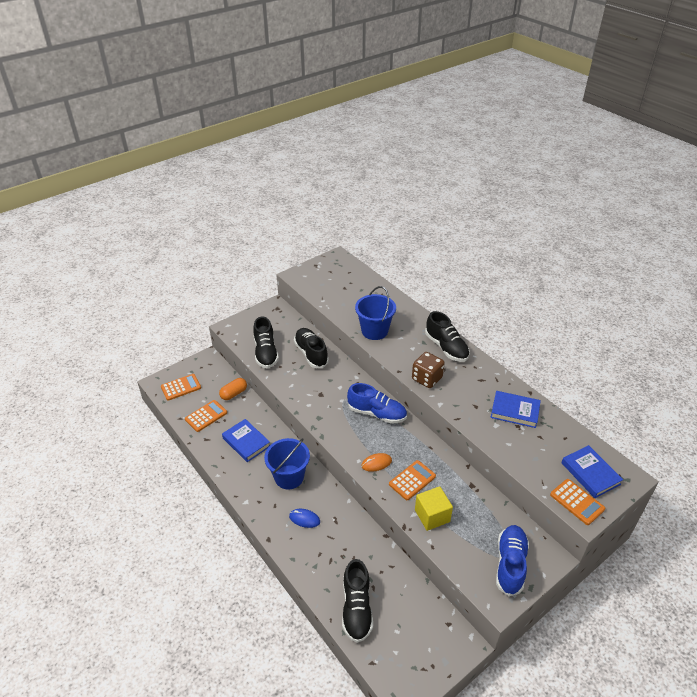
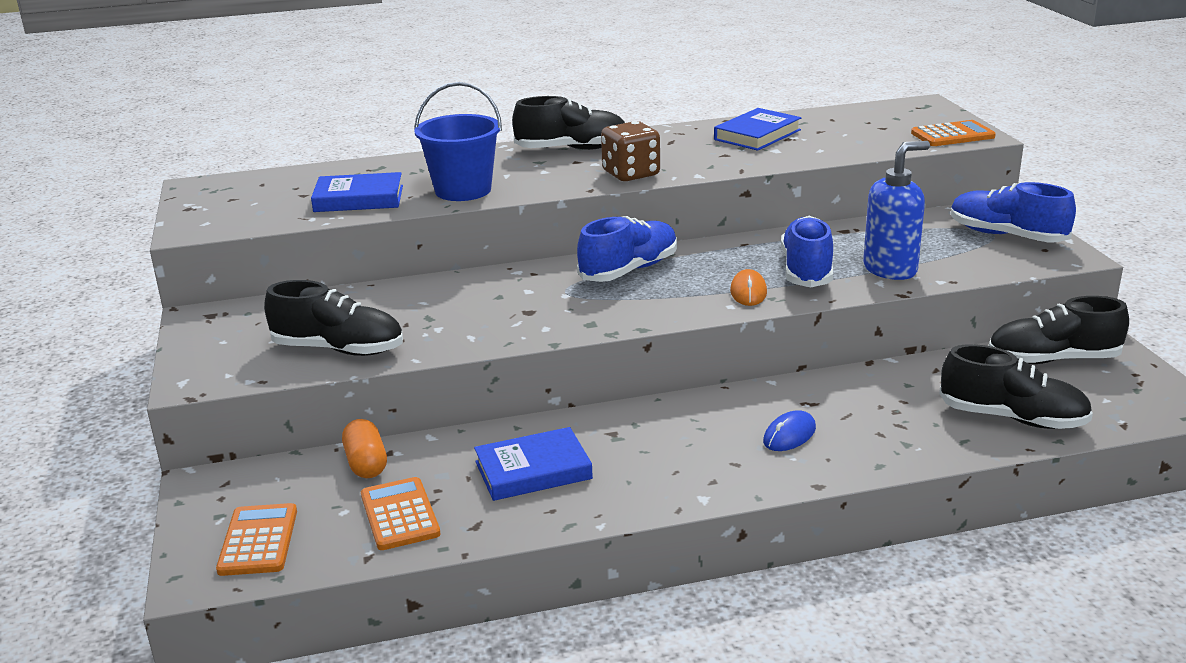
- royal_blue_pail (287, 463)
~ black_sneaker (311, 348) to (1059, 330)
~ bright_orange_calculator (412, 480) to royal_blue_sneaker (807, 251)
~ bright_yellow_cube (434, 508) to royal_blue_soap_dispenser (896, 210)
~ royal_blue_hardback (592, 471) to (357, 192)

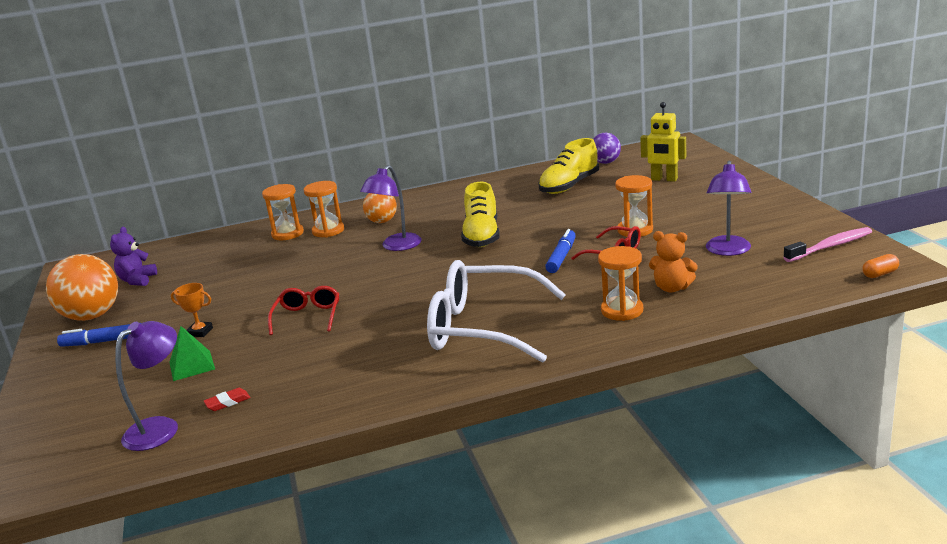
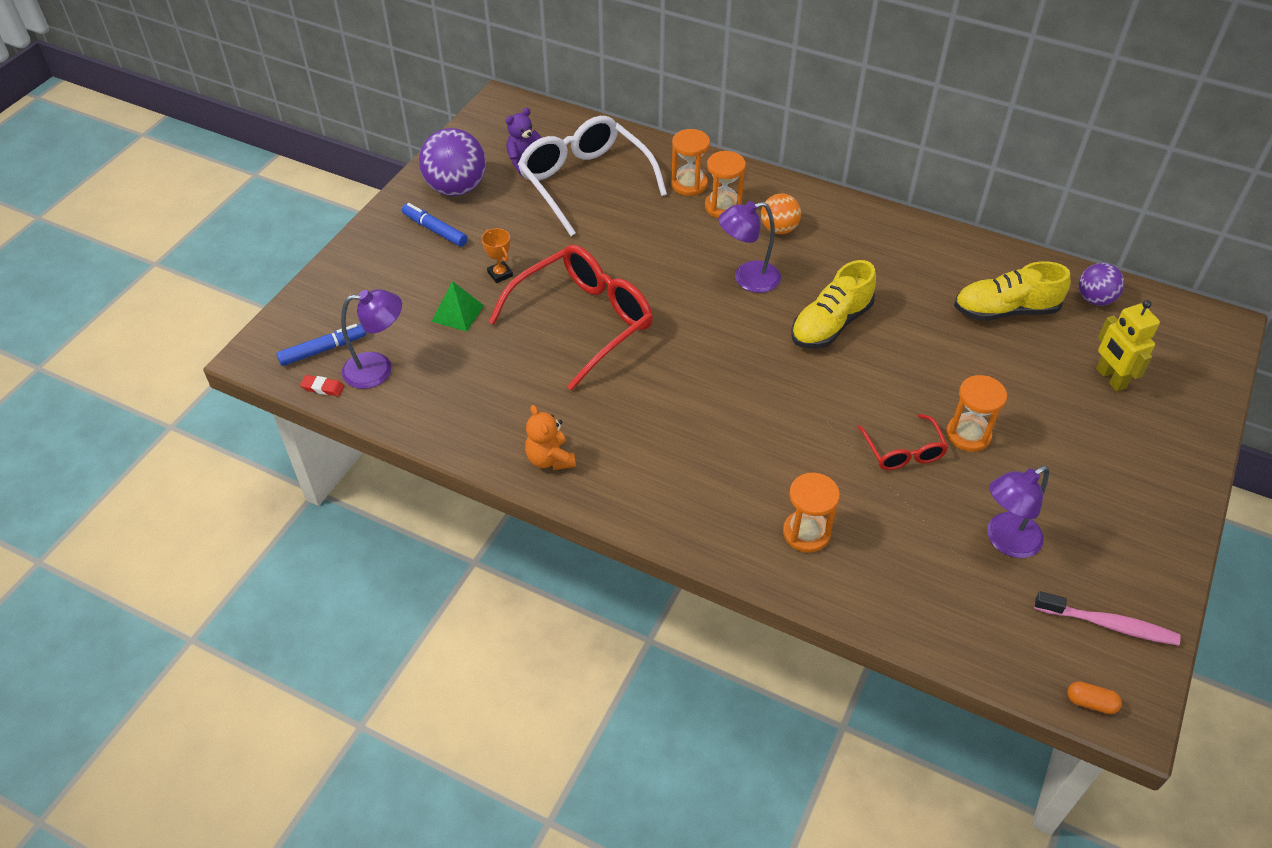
~ bright_orange_sphere (82, 287) to royal_purple_sphere (452, 162)
~ crimson_eraser (226, 399) to (322, 385)
~ crimson_spectacles (303, 310) = (570, 318) x1.98
~ pure_white_spectacles (496, 311) to (592, 176)
~ royal_blue_marker (560, 251) to (321, 345)
~ bright_orange_teddy (673, 261) to (550, 437)

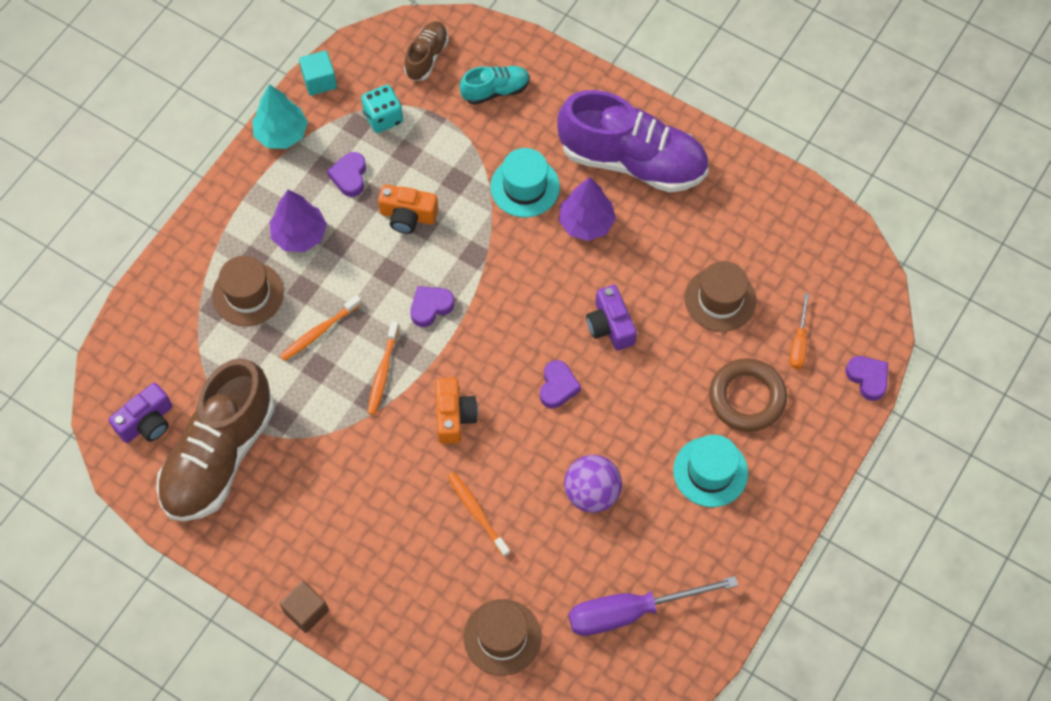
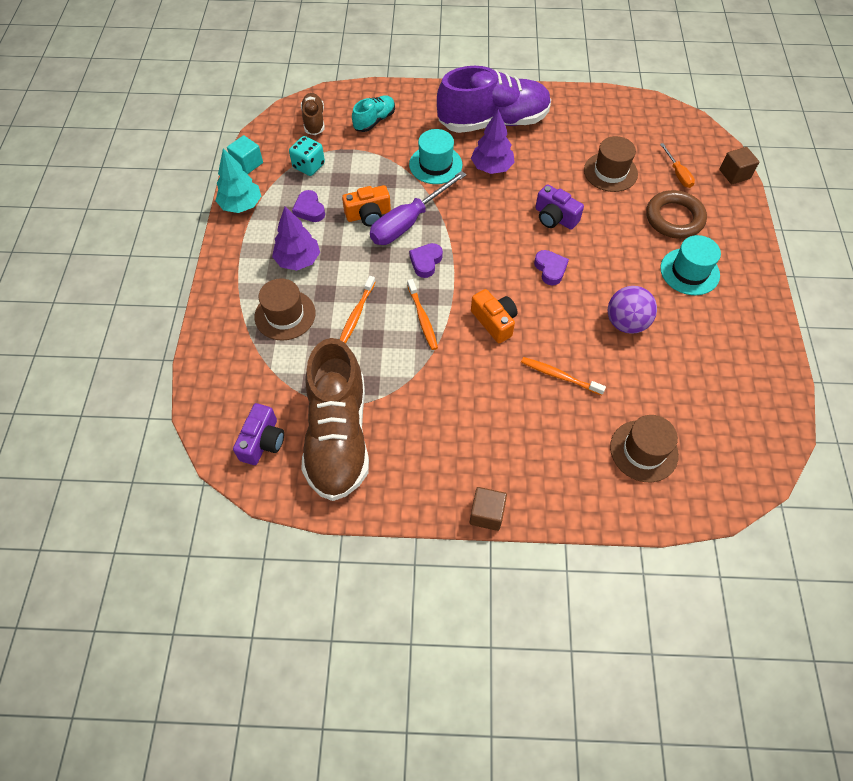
~ royal_purple_hand_screwdriver (653, 606) to (418, 208)
~ royal_purple_love_heart (866, 378) to brown_cube (739, 165)

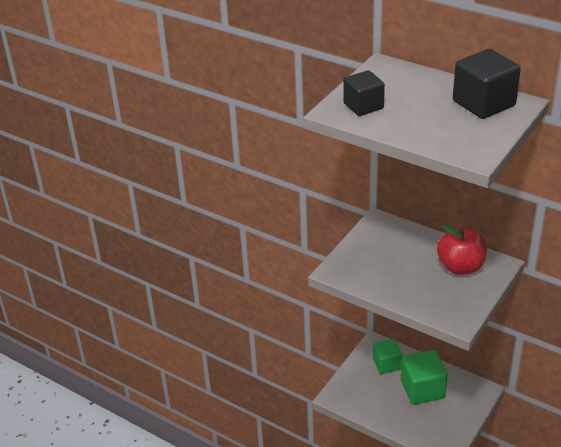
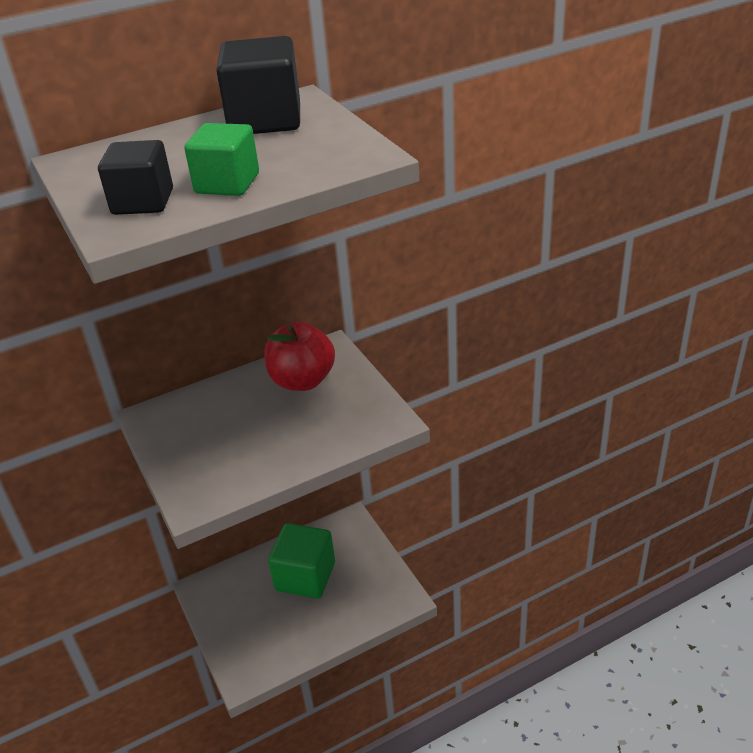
~ leaf-green_cube (388, 356) to (221, 159)

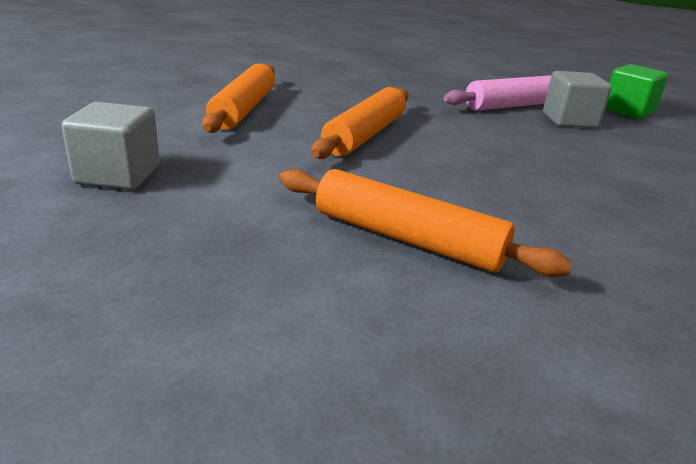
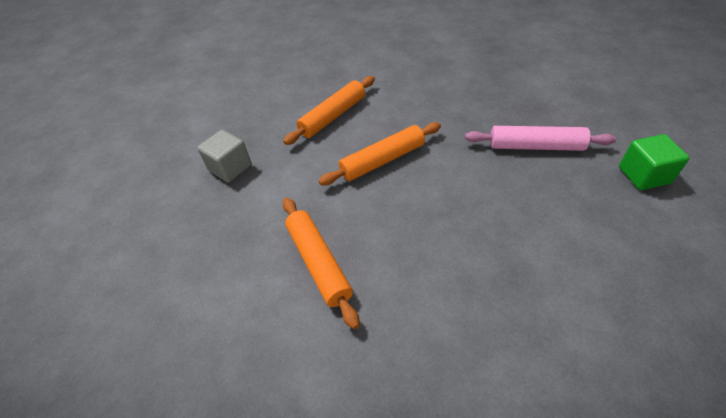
- ash-grey_cube (577, 99)

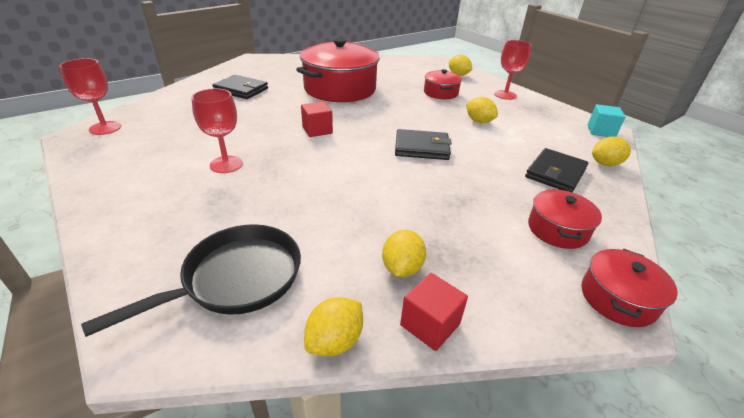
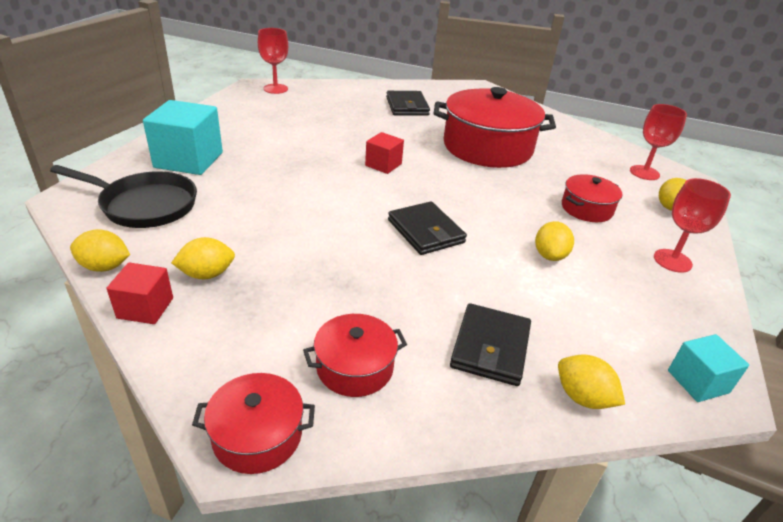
~ crimson_goblet (217, 130) to (658, 142)
~ black_card_wallet (556, 170) = (490, 344) 75 degrees counterclockwise
+ teal_cube (183, 137)

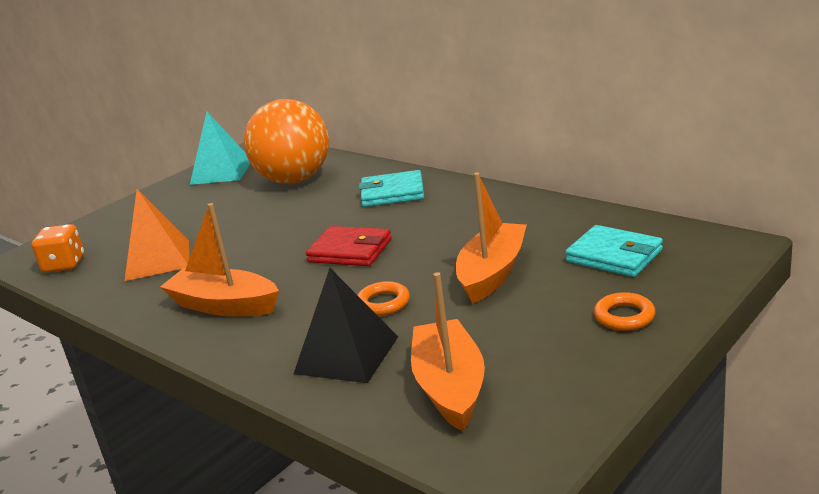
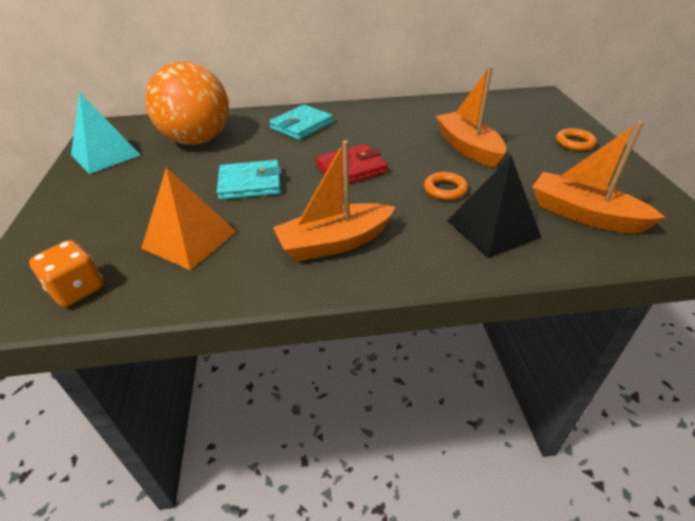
~ teal_card_wallet (614, 251) to (249, 180)

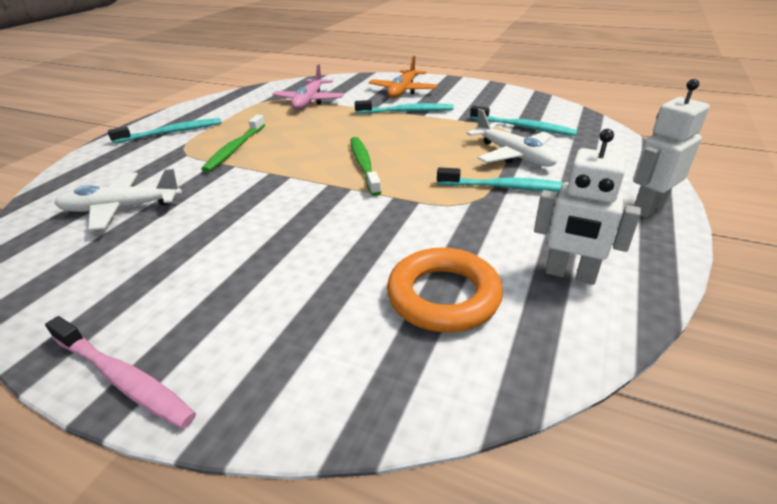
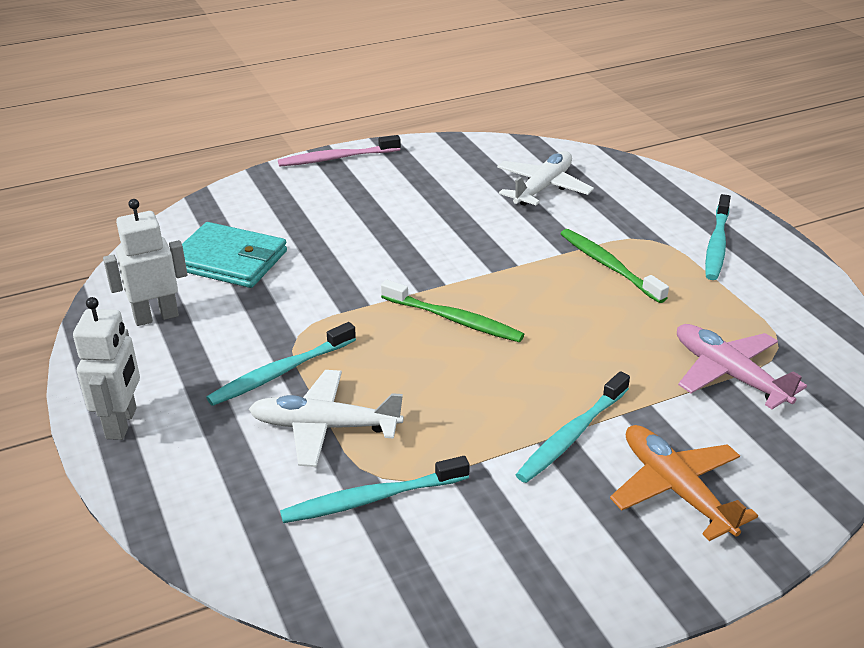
~ bright_orange_ring (445, 290) to teal_card_wallet (234, 255)

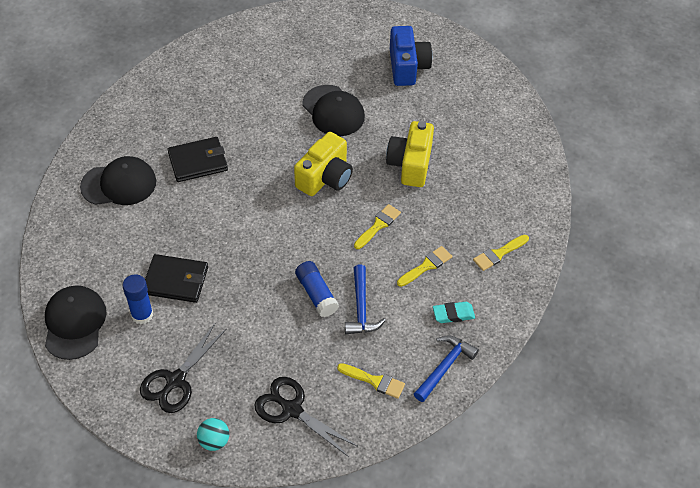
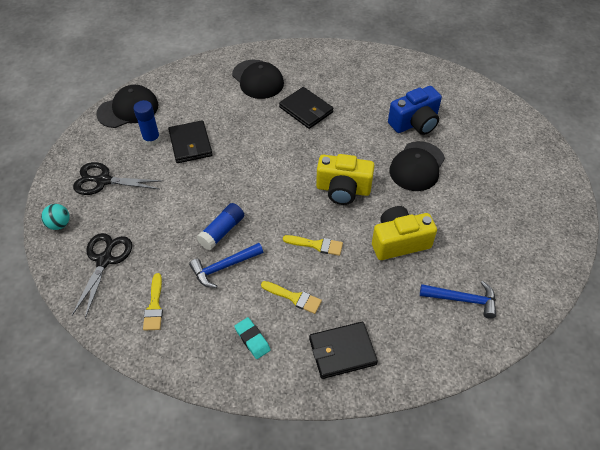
~ royal_blue_compact_camera (411, 56) to (415, 110)
~ royal_blue_claw_hammer (446, 368) to (458, 300)
~ bright_yellow_paintbrush (501, 253) to black_card_wallet (343, 350)

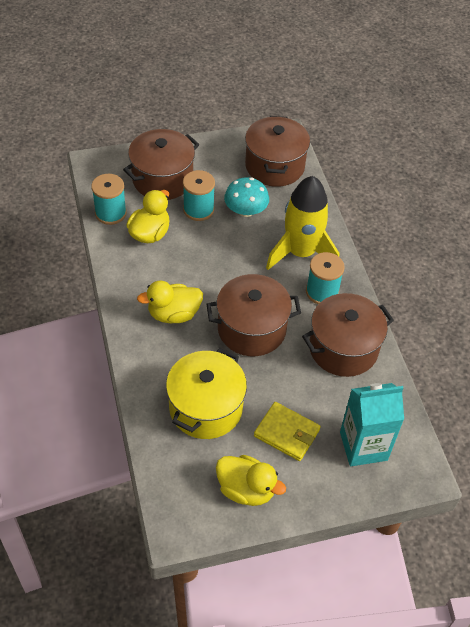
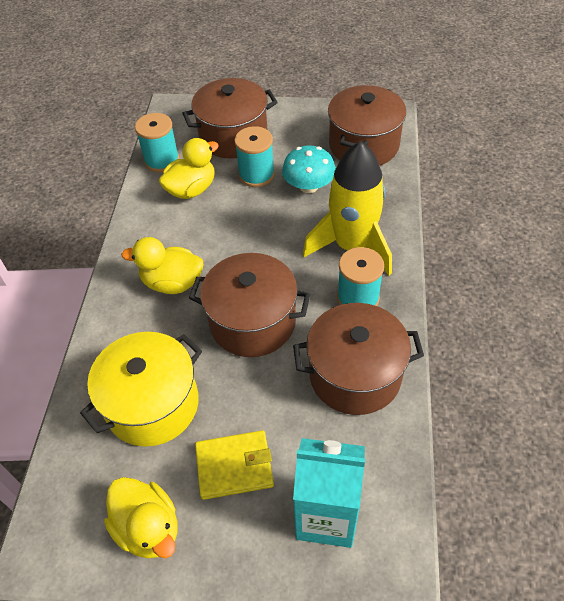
~ bright_yellow_card_wallet (287, 431) = (234, 465) 60 degrees counterclockwise

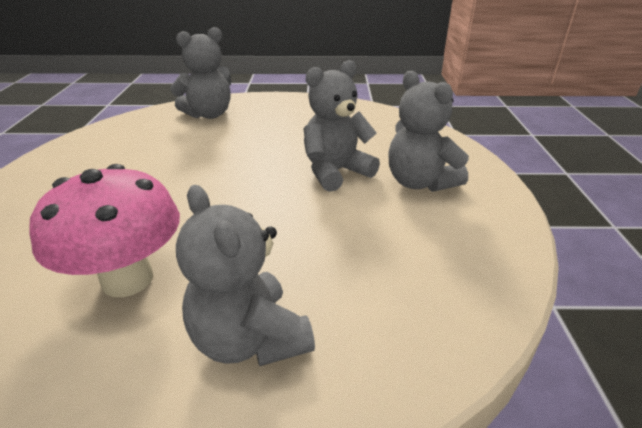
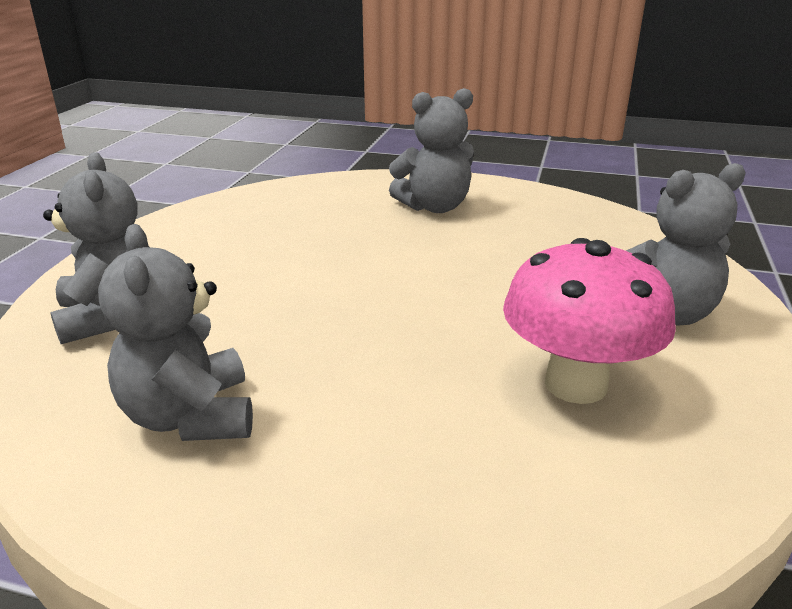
~ ash-grey_teddy (341, 126) to (175, 332)

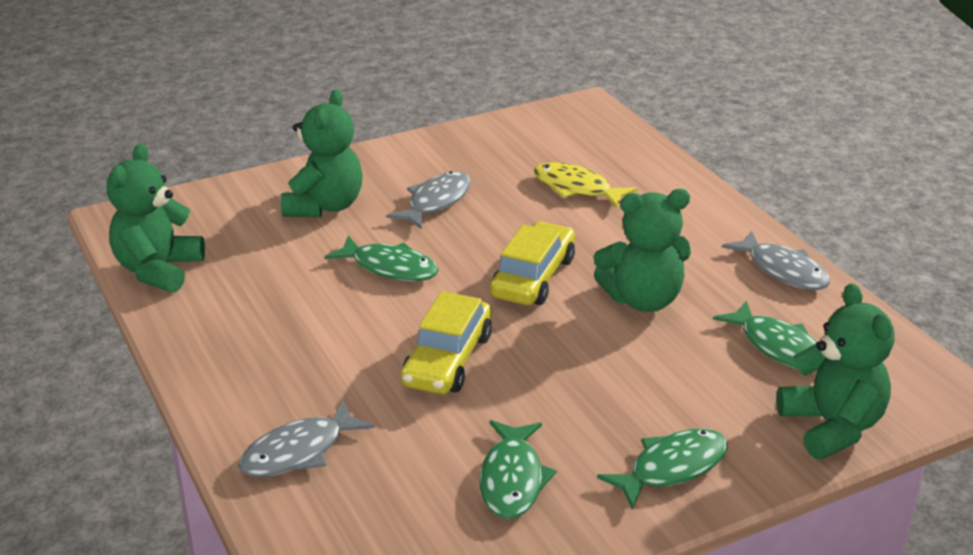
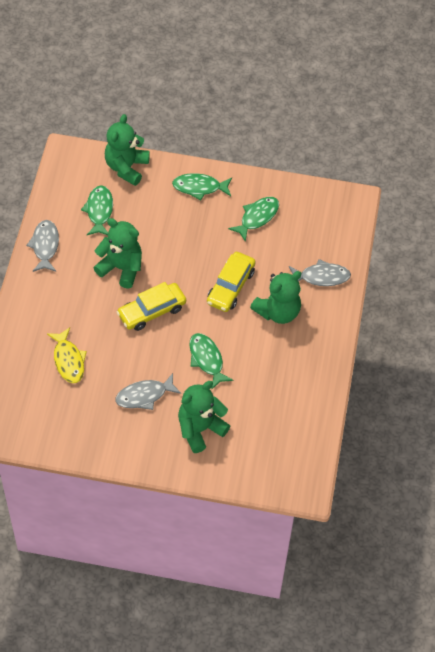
~ leaf-green_teddy (156, 218) to (275, 297)
~ bright_yellow_toy_car (446, 342) = (231, 282) 150 degrees clockwise

